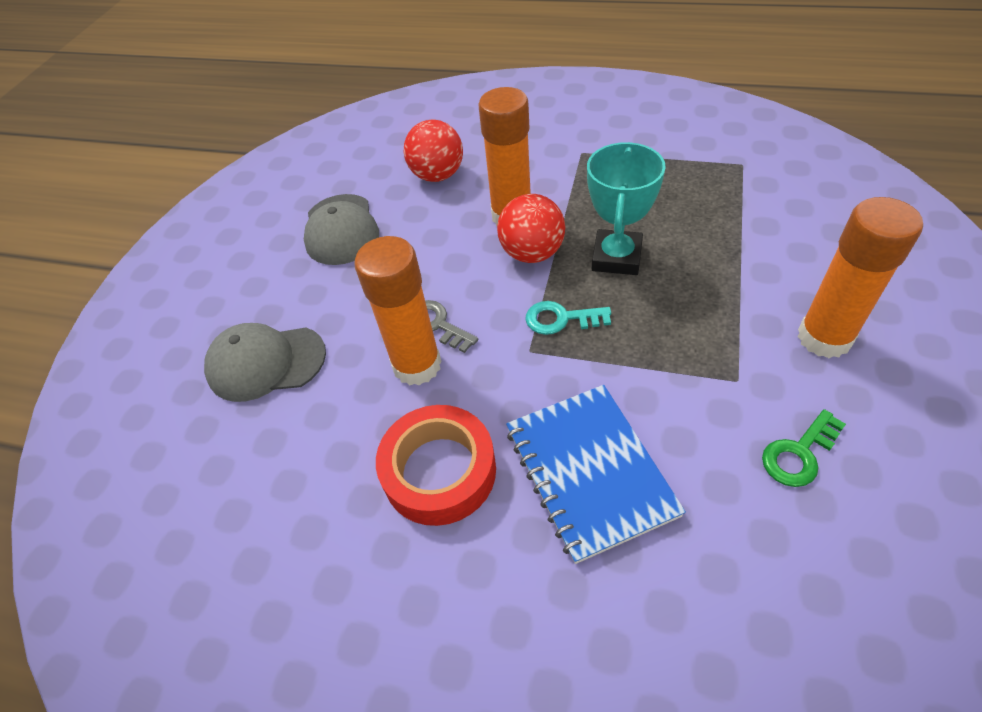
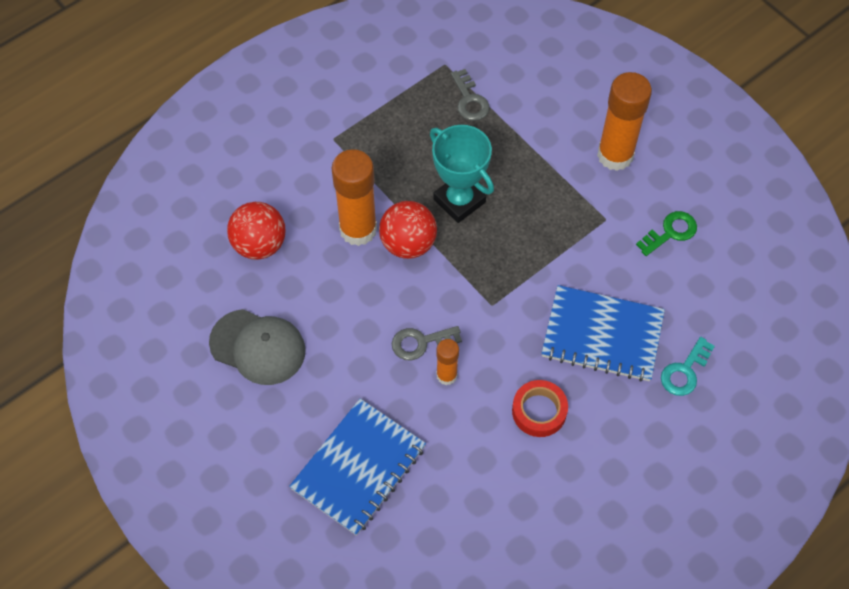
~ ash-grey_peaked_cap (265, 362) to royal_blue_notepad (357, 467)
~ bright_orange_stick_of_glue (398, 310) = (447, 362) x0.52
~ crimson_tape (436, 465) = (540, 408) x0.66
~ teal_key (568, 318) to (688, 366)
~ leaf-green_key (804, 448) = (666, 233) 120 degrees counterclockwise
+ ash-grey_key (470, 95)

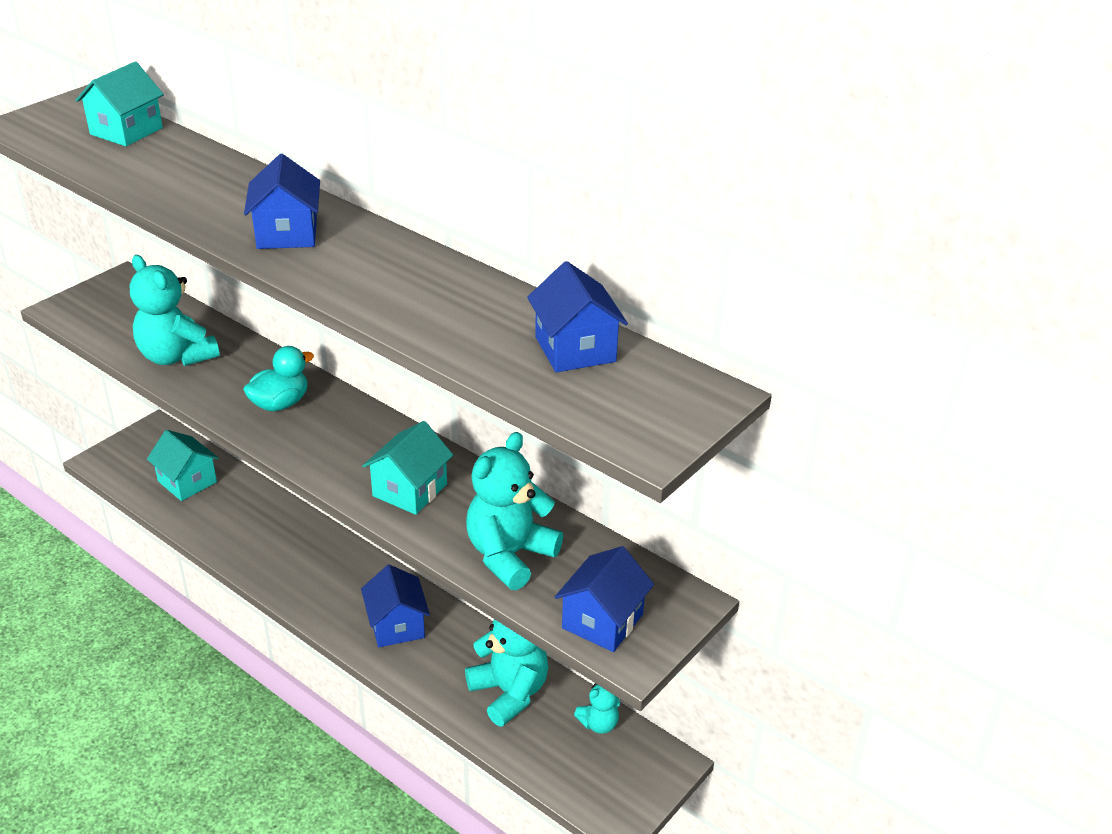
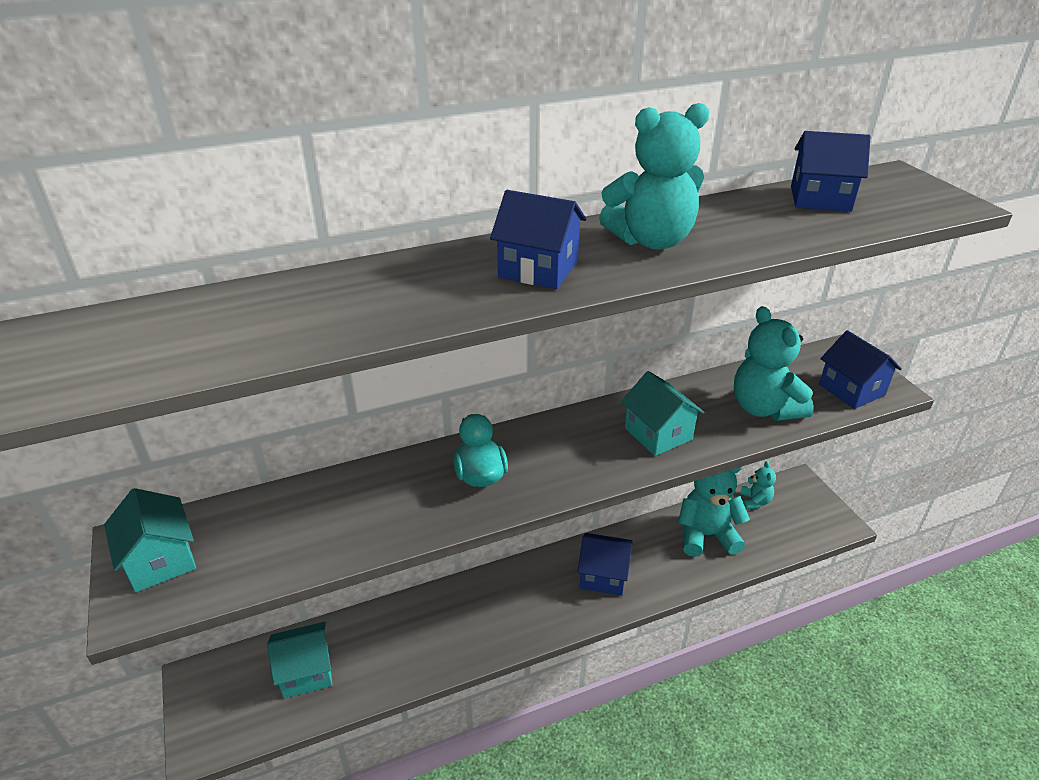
~ teal_house (120, 103) to (150, 540)
~ teal_teddy (175, 310) to (654, 176)

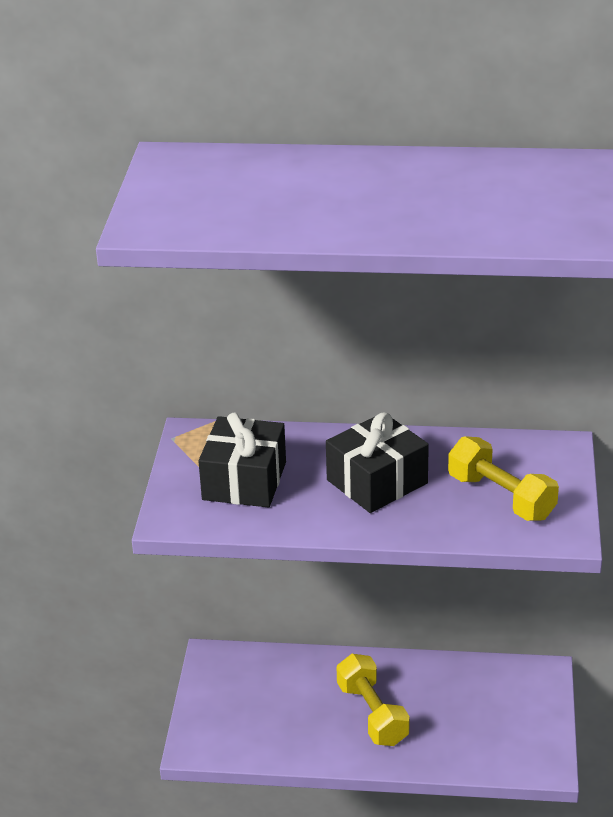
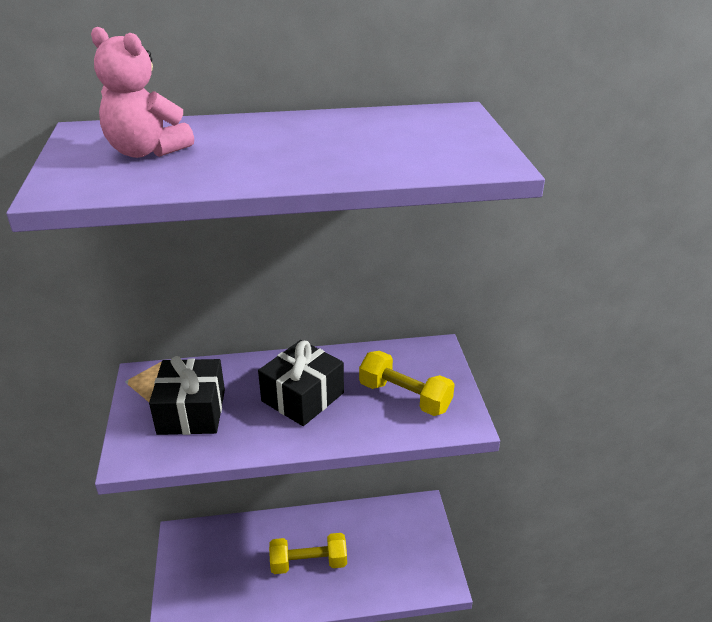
~ bright_yellow_free_weight (373, 700) = (308, 553) 60 degrees counterclockwise
+ rose-pink_teddy (142, 92)

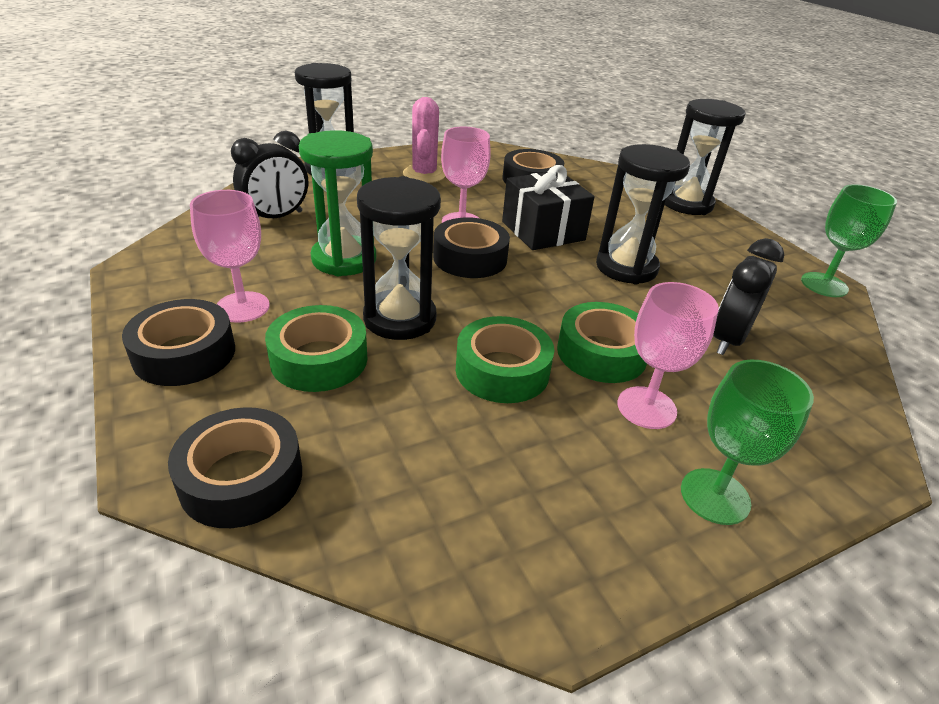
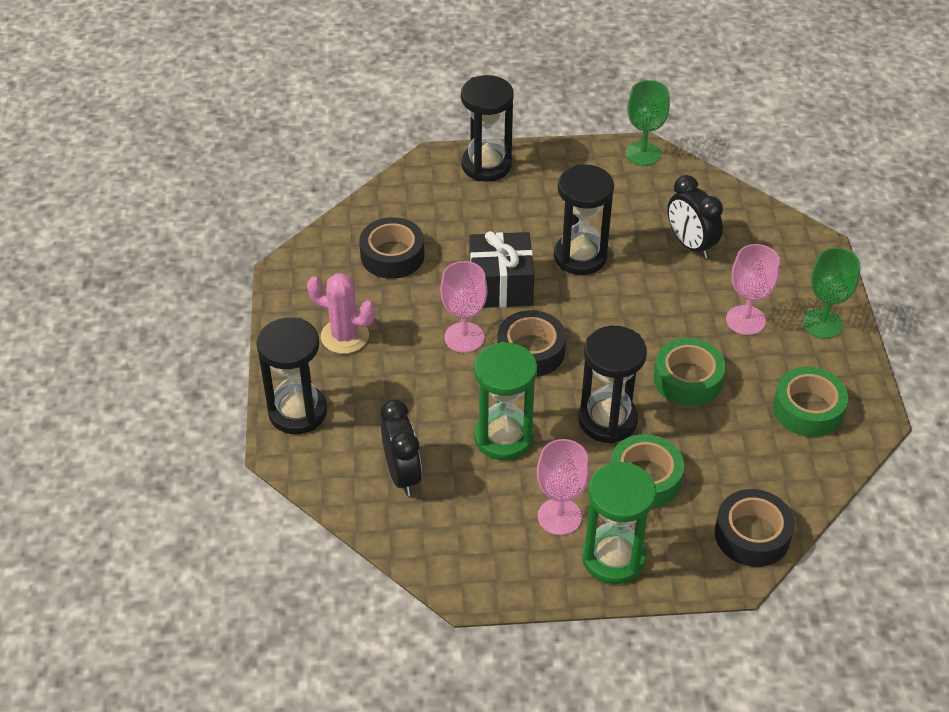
~ black_tape (178, 342) to leaf-green_sand_timer (619, 523)
~ leaf-green_tape (602, 342) to (810, 402)

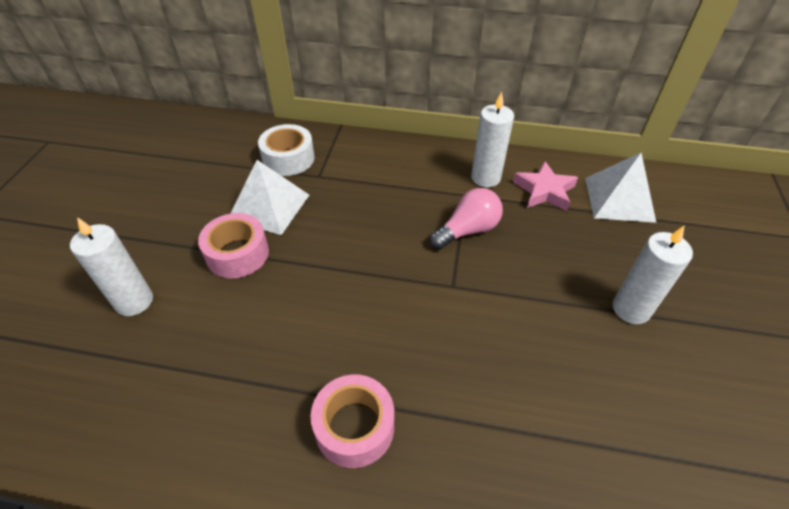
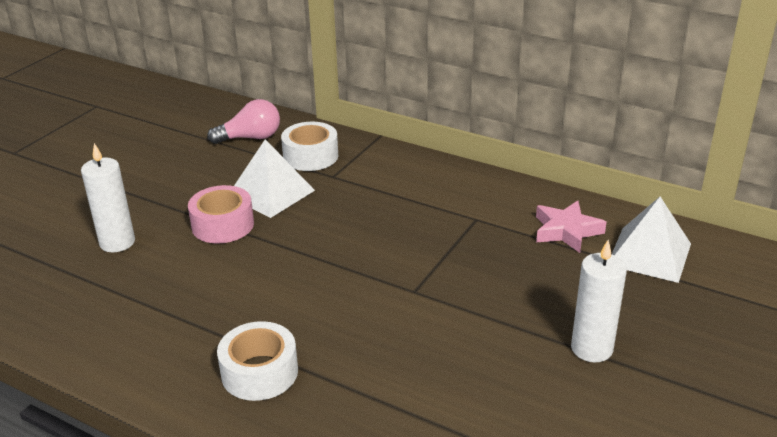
~ rose-pink_tape (352, 421) to pure_white_tape (257, 361)
~ rose-pink_light_bulb (466, 219) to (243, 121)
- pure_white_wax_candle (492, 139)

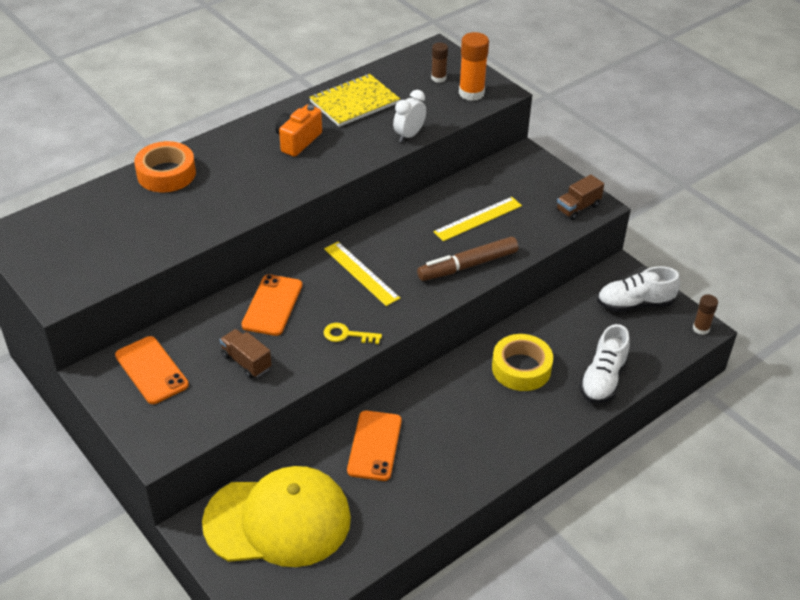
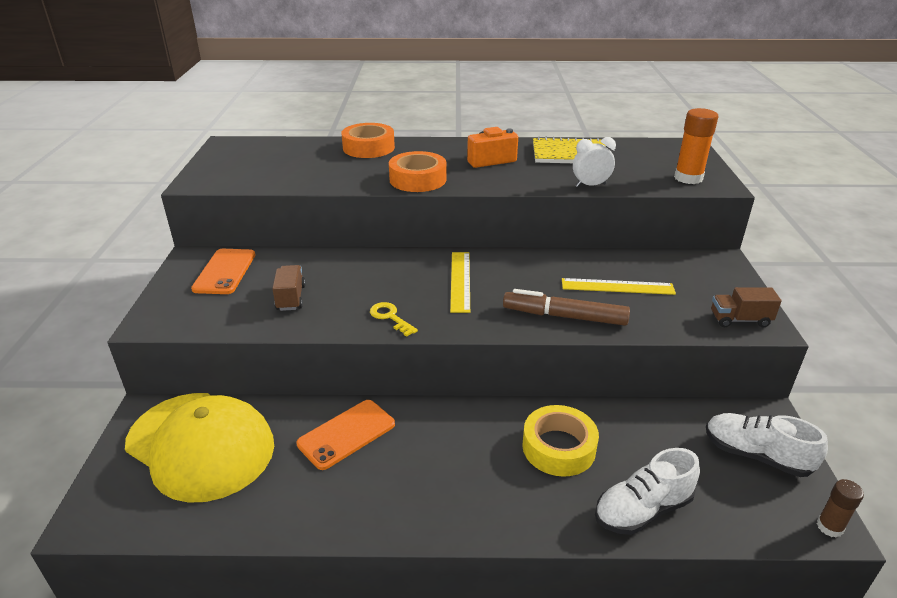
- bright_orange_mobile_phone (272, 305)
- brown_stick_of_glue (439, 62)
+ bright_orange_tape (417, 171)

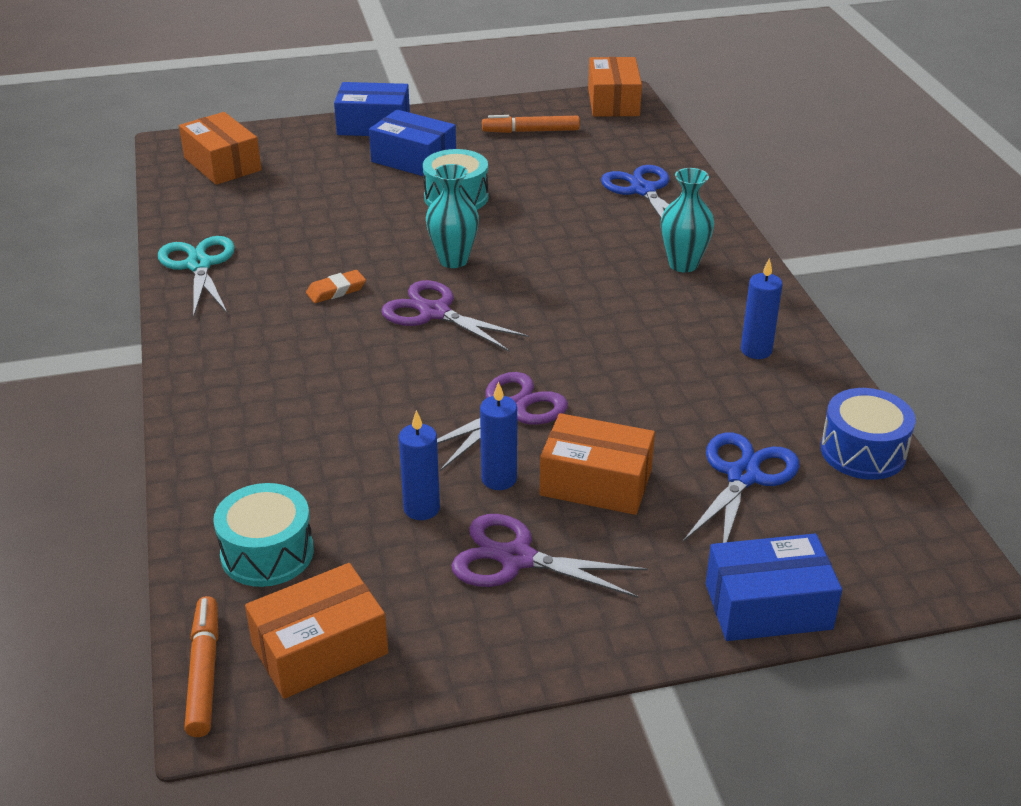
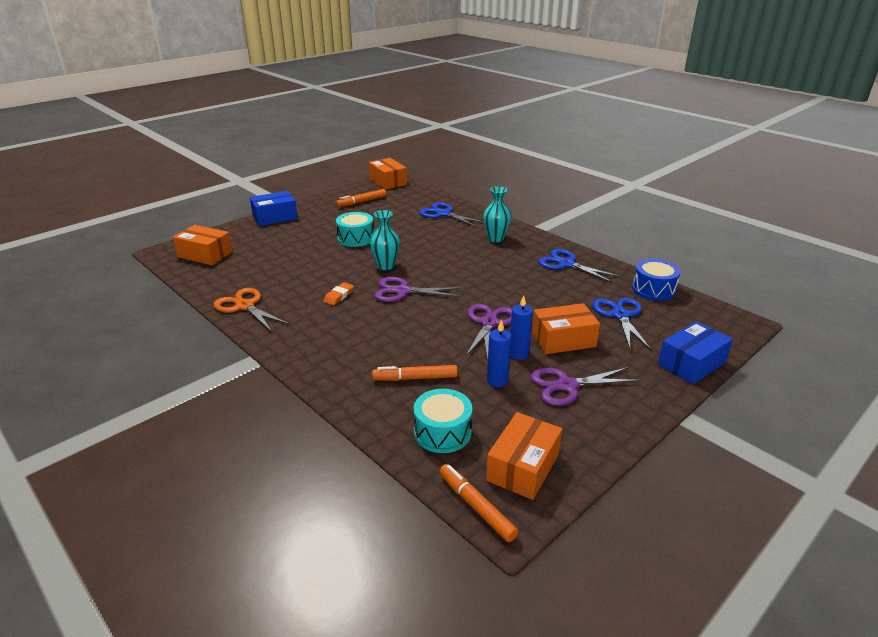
~ teal_scissors (196, 276) to bright_orange_scissors (251, 310)
- royal_blue_parcel (412, 142)
~ royal_blue_wax_candle (761, 308) to royal_blue_scissors (579, 266)
+ bright_orange_marker (415, 373)

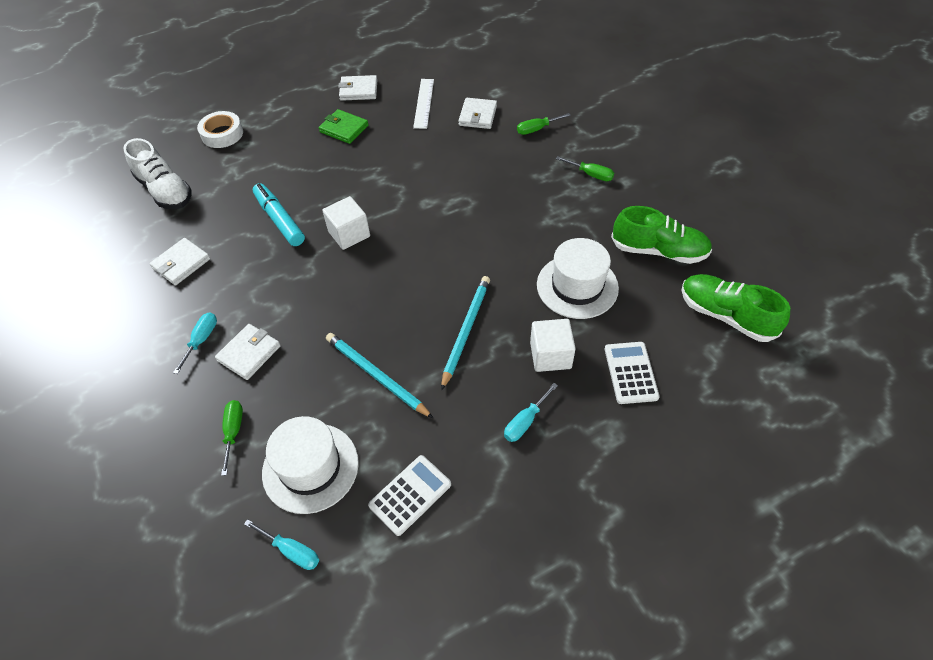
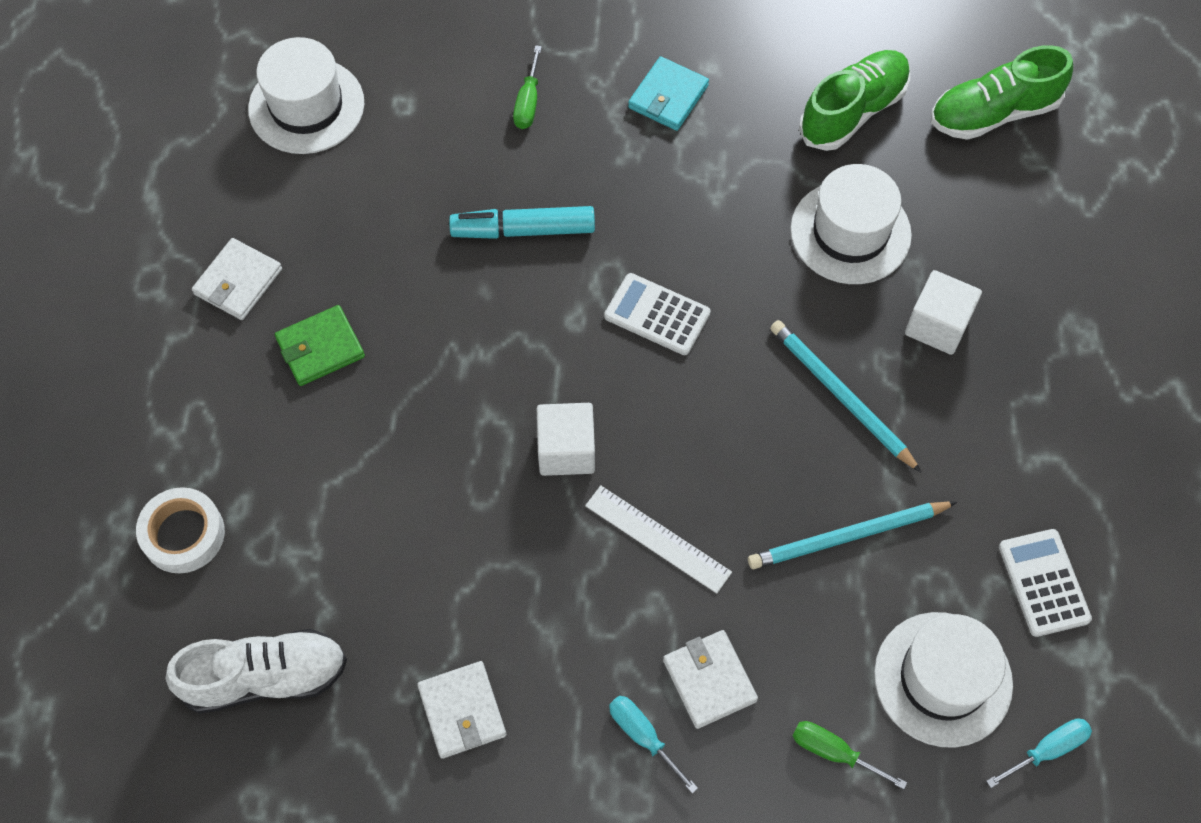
~ teal_marker (279, 214) to (522, 222)
~ pure_white_ruler (423, 104) to (658, 539)
- pure_white_card_wallet (477, 113)
- teal_hand_screwdriver (531, 412)
~ leaf-green_hand_screwdriver (585, 168) to teal_card_wallet (668, 93)
~ pure_white_calculator (632, 373) to (657, 314)
+ pure_white_top_hat (306, 95)

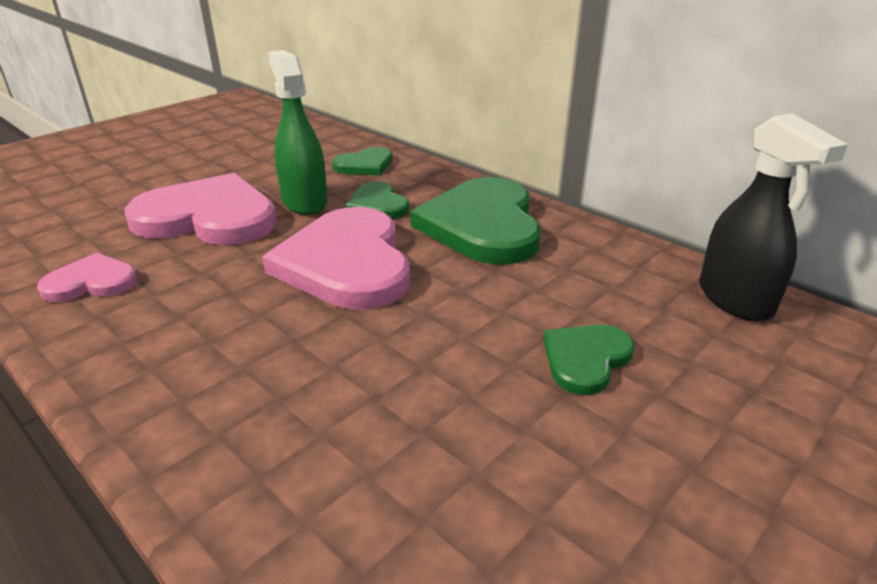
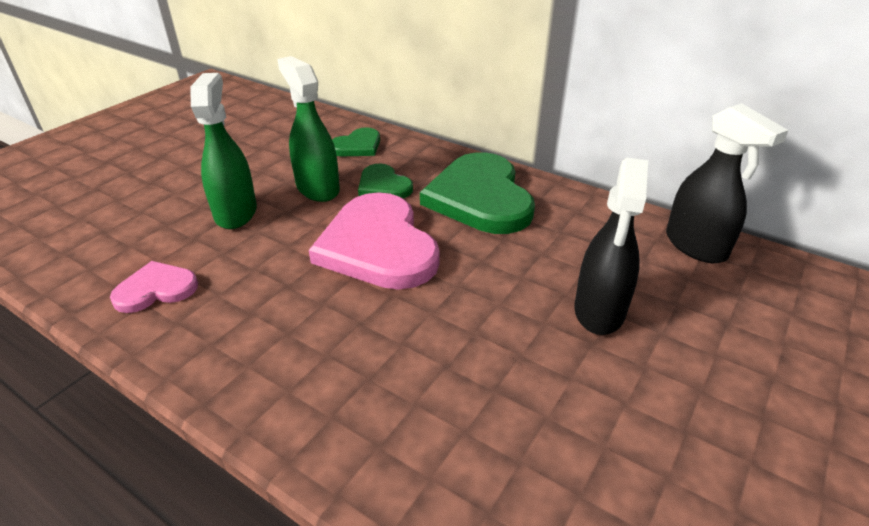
~ rose-pink_love_heart (201, 209) to leaf-green_sprayer (223, 151)
~ leaf-green_love_heart (589, 360) to black_sprayer (611, 246)

